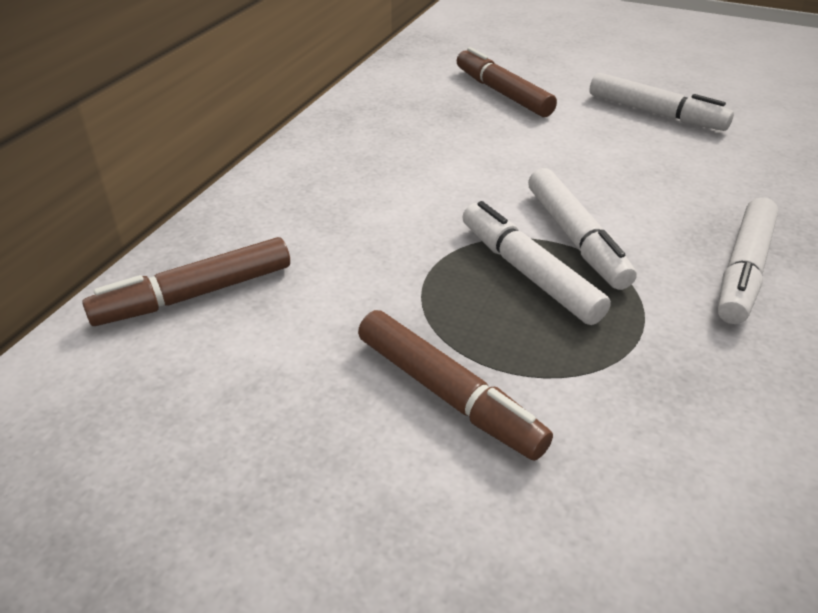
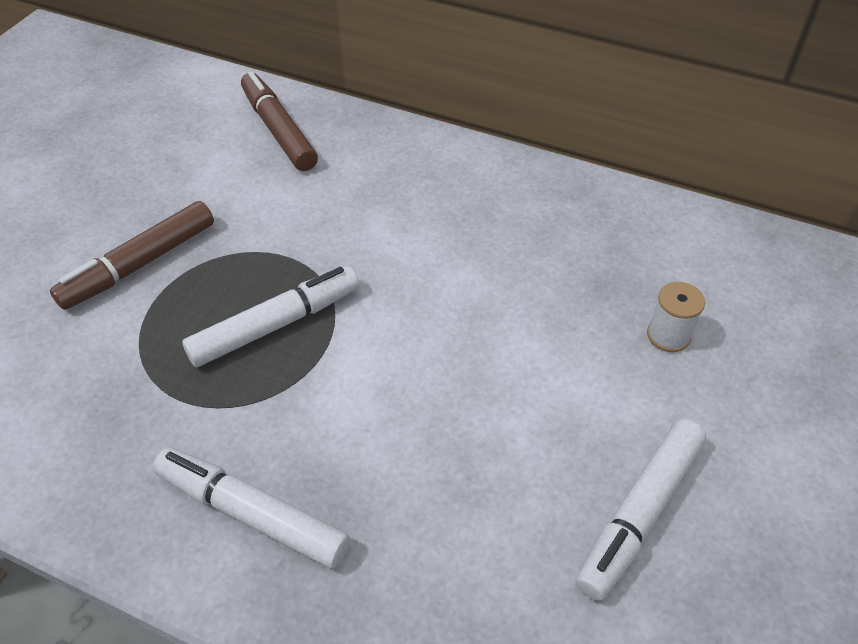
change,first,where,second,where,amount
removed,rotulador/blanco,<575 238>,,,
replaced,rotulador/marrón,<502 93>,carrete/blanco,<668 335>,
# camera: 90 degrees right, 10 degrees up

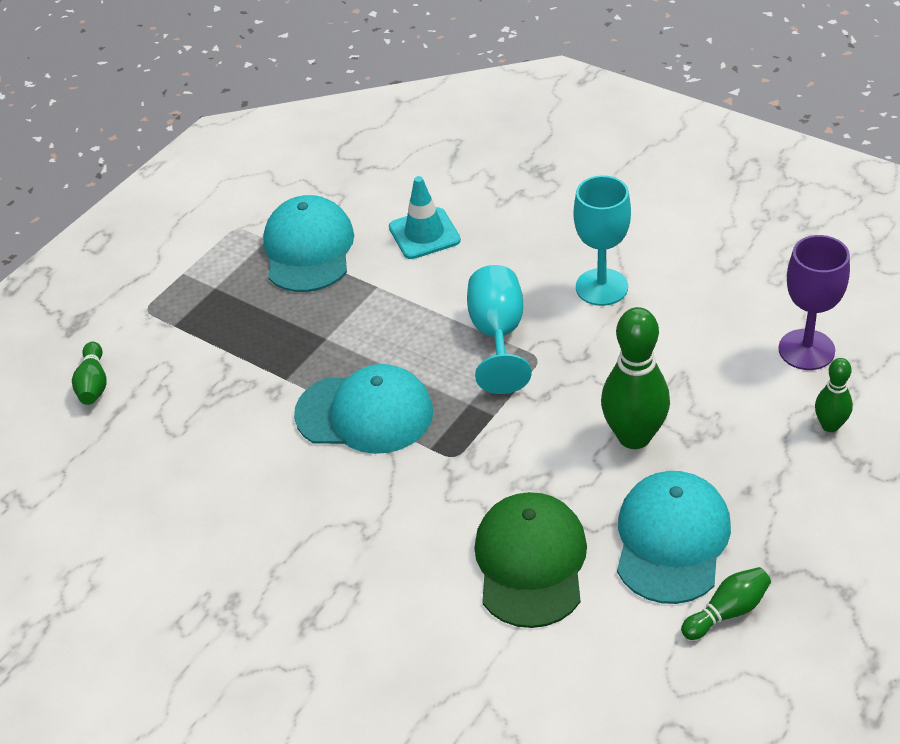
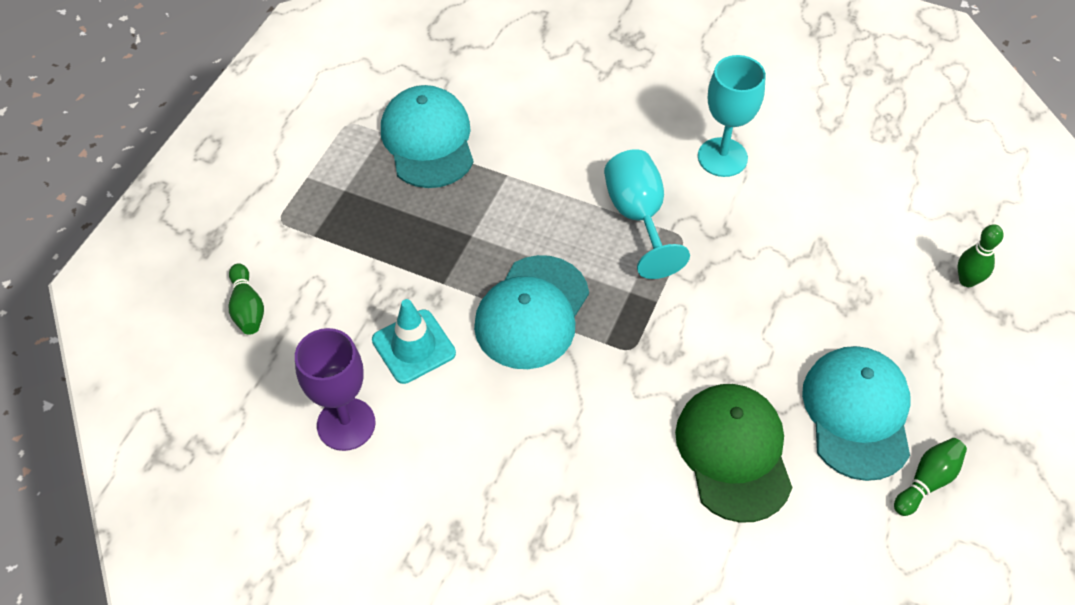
change,first,where,second,where,amount
removed,bolo/verde,<634 436>,,,
moved,cono de tráfico/turquesa,<424 234>,,<413 346>,
moved,copa/morado,<806 350>,,<346 424>,
turned,gorra/turquesa,<365 413>,,<532 312>,120 degrees clockwise
# camera: 15 degrees left, 10 degrees up

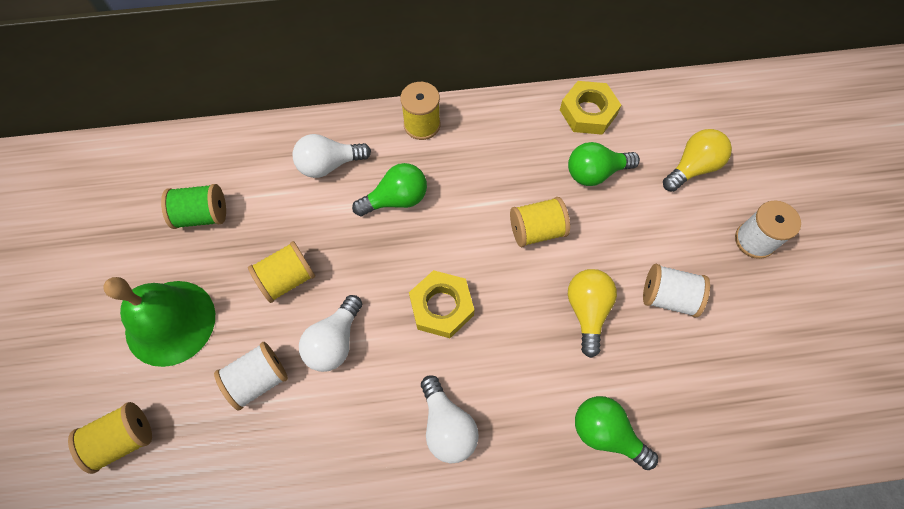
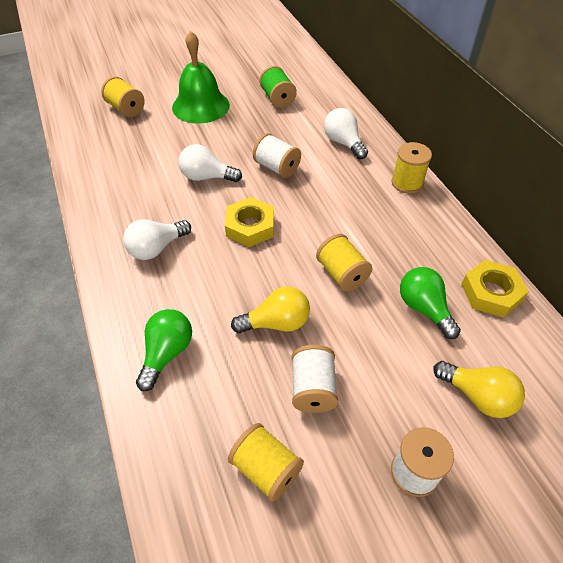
change,first,where,second,where,amount
removed,bombilla/verde,<396 199>,,,
moved,carrete/blanco,<258 379>,,<277 167>,
moved,carrete/amarillo,<287 279>,,<266 469>,
# camera: 75 degrees right, 15 degrees down

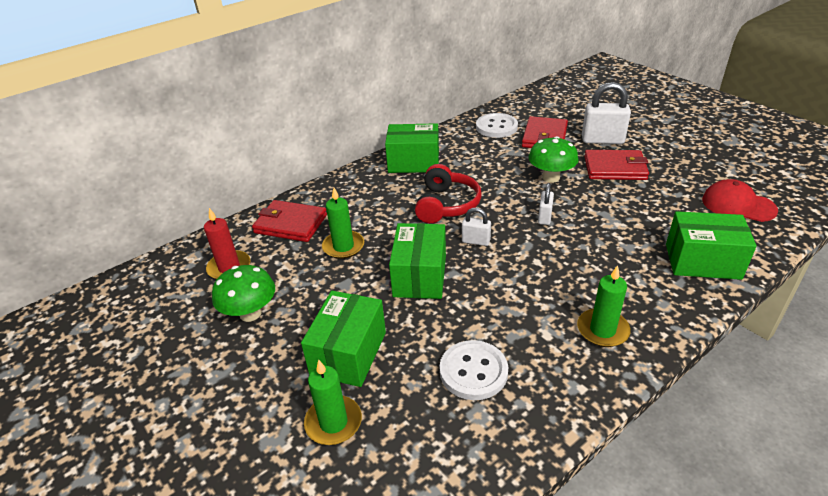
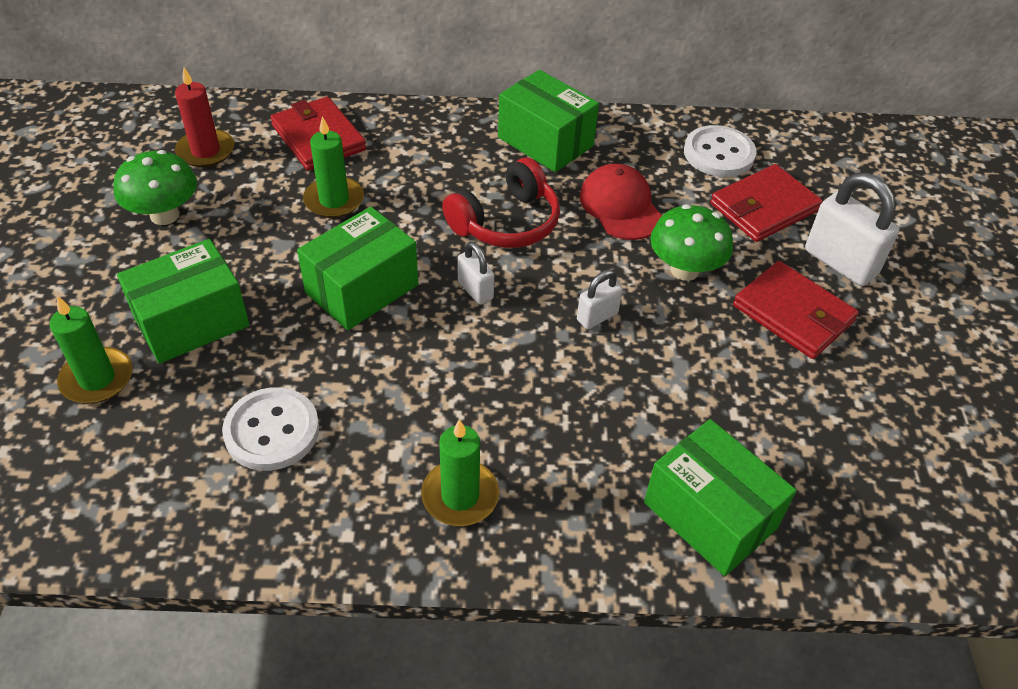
change,first,where,second,where,amount
moved,gorra/rojo,<738 205>,,<620 206>,
# camera: 35 degrees right, 10 degrees up

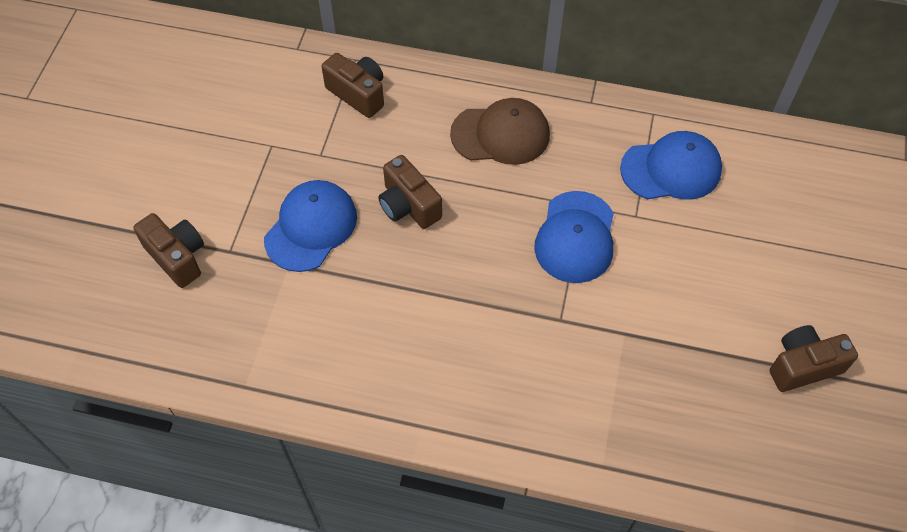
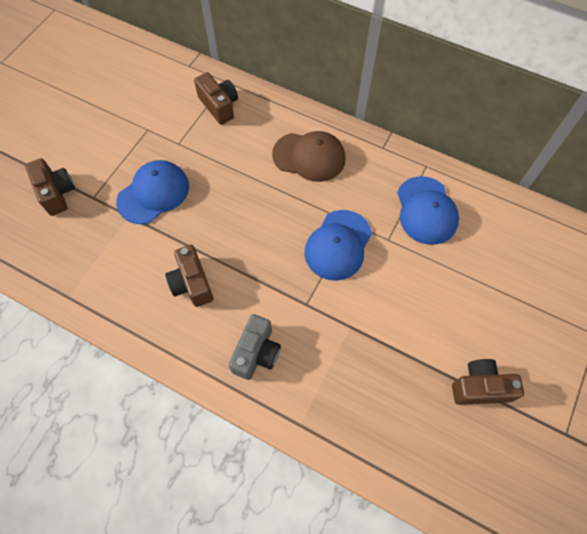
change,first,where,second,where,amount
added,,,cámara/gris,<256 353>,
moved,cámara/marrón,<408 205>,,<192 283>,
turned,gorra/azul,<671 169>,,<426 210>,75 degrees clockwise
# camera: 15 degrees right, 5 degrees up

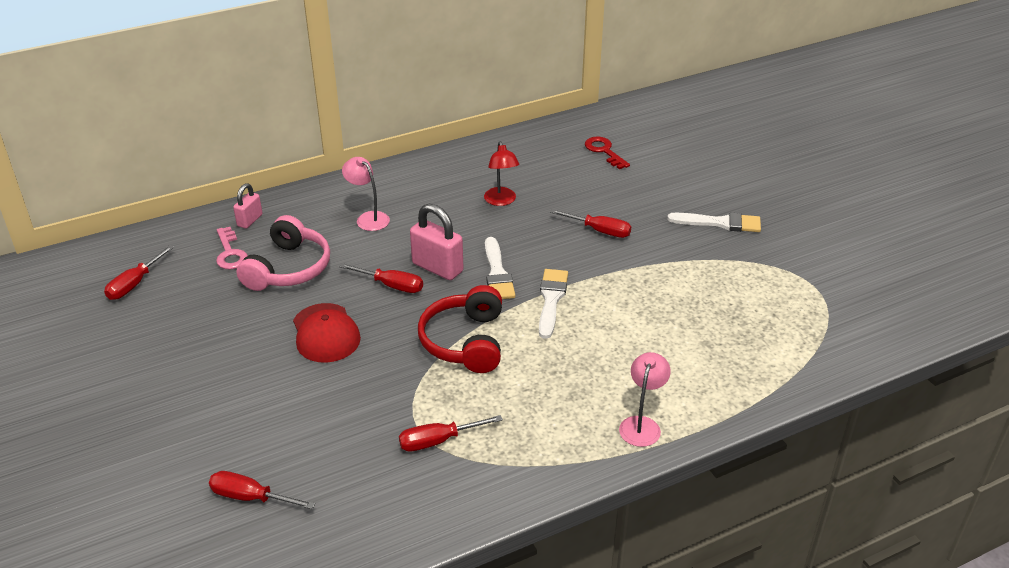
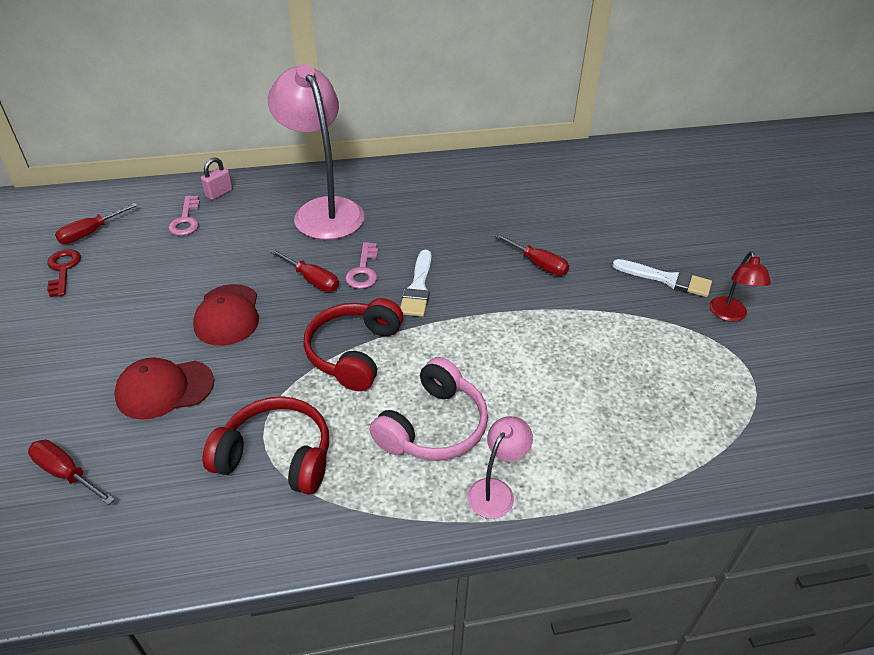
change,first,where,second,where,amount
removed,pincel/blanco,<551 300>,,,
added,,,gorra/rojo,<164 389>,
moved,auriculares/rosa,<288 268>,,<433 426>,
moved,lámpara/rojo,<501 201>,,<729 315>,
moved,llave/rojo,<604 151>,,<63 270>,
replaced,destornillador/rojo,<439 441>,auriculares/rojo,<276 456>,
replaced,candado/rosa,<437 268>,llave/rosa,<363 270>,
resized,lámpara/rosa,<368 218>,,<323 210>,x2.19
# camera: 15 degrees right, 5 degrees up

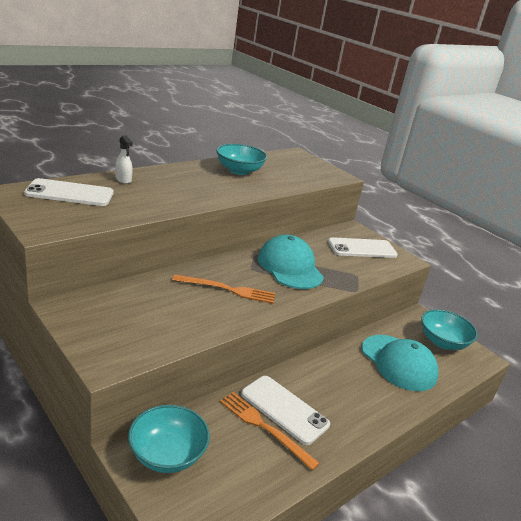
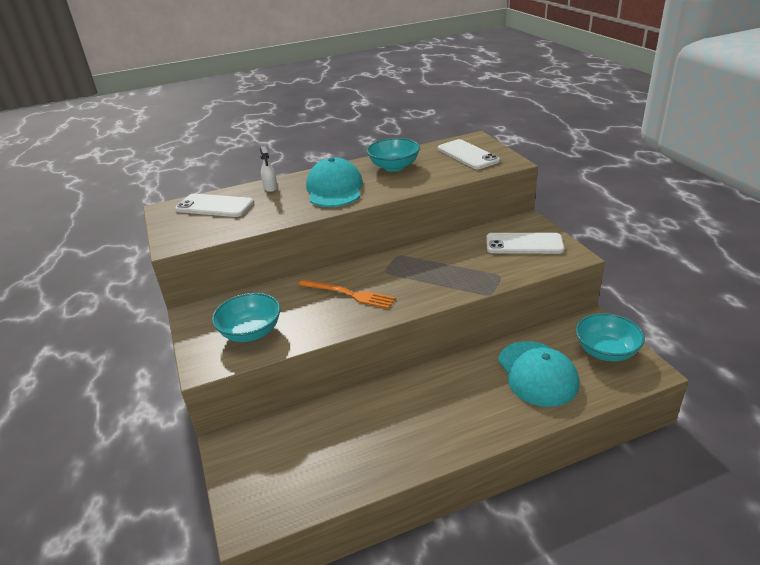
change,first,where,second,where,amount
removed,tenedor/naranja,<265 428>,,,
moved,cuenco/turquesa,<167 454>,,<251 332>,
moved,móvil/blanco,<284 409>,,<467 155>,
moved,gorra/turquesa,<290 267>,,<334 189>,
# camera: 25 degrees right, 5 degrees up

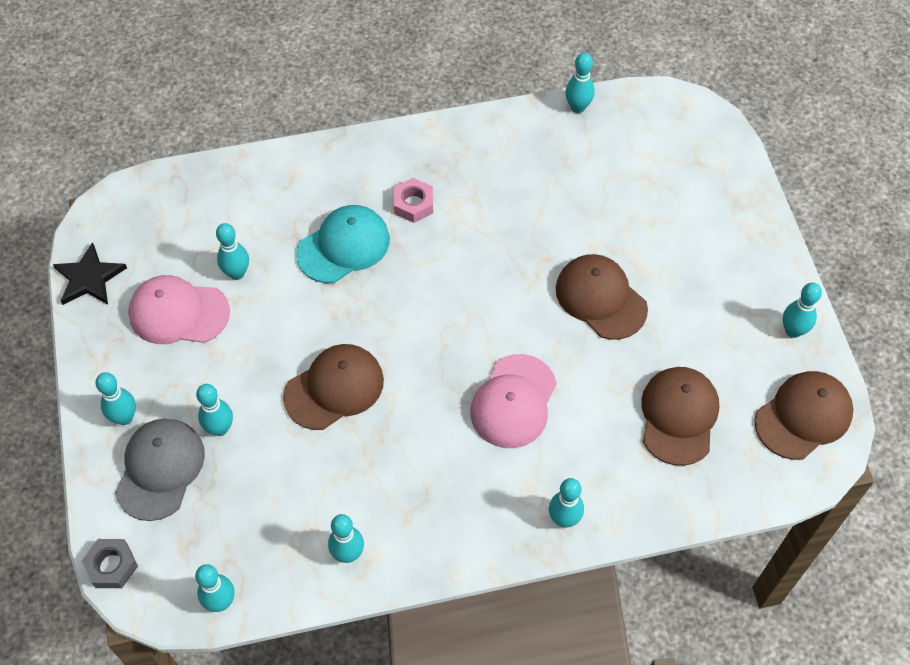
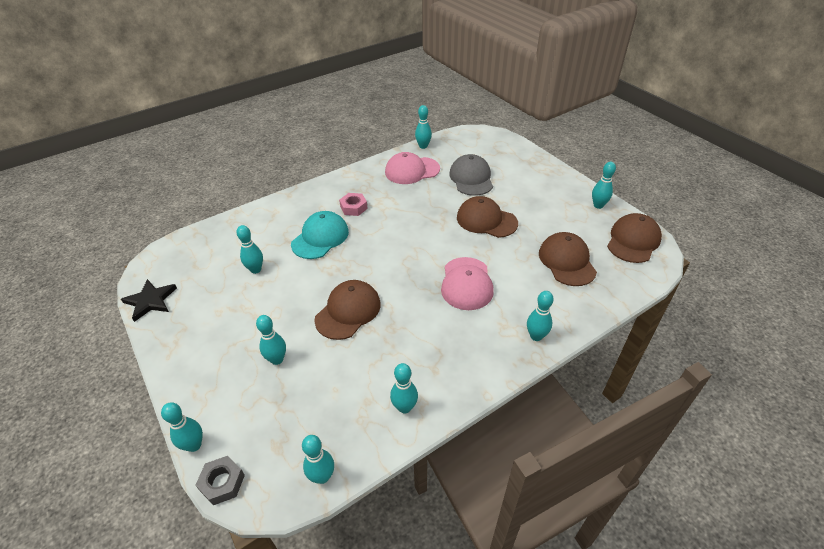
change,first,where,second,where,amount
moved,bolo/turquesa,<124 417>,,<194 445>,
moved,gorra/gris,<160 469>,,<471 178>,
moved,gorra/rosa,<178 312>,,<412 170>,
# camera: 20 degrees left, 15 degrees down

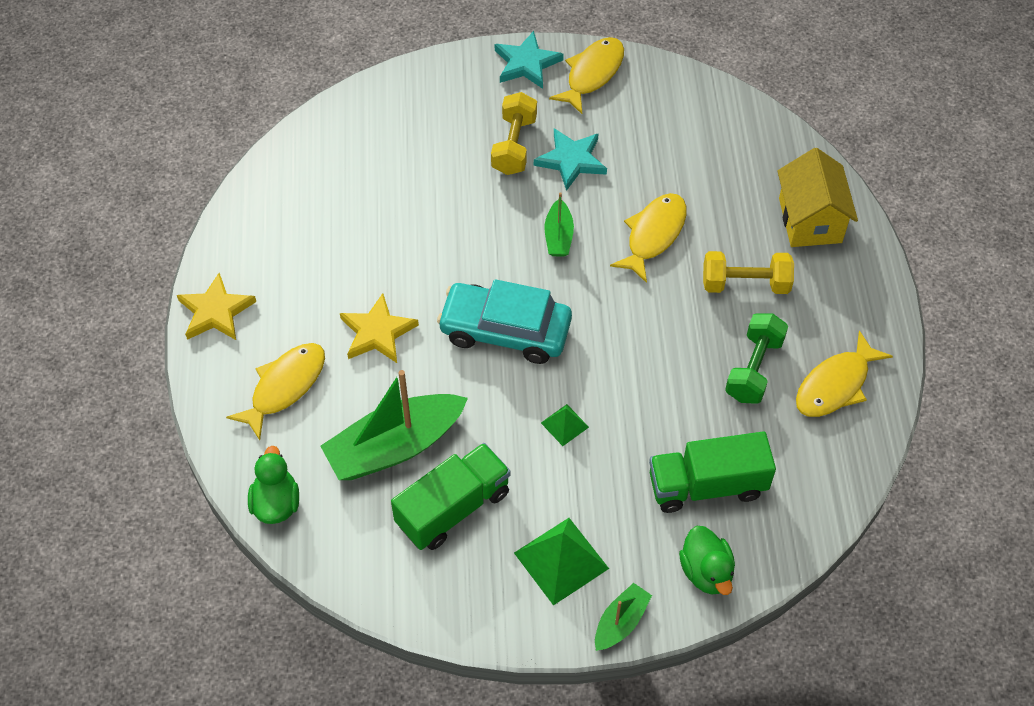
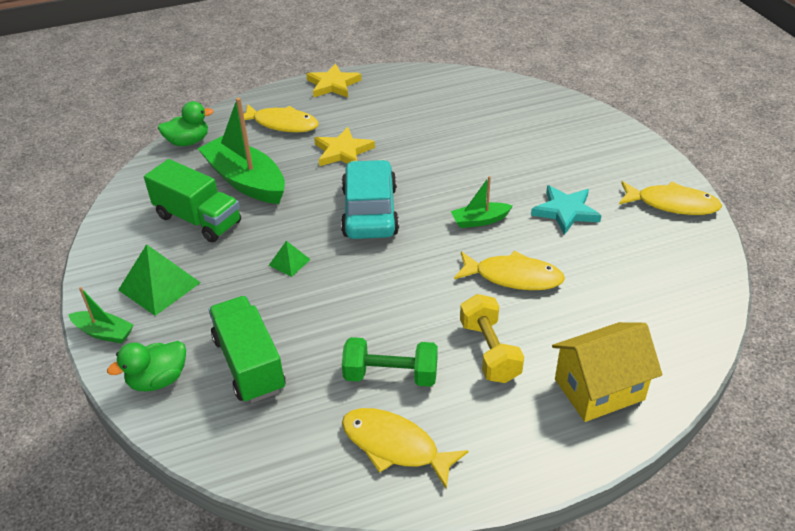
change,first,where,second,where,amount
removed,mancuerna/amarillo,<514 145>,,,
removed,estrella/turquesa,<526 63>,,,
# camera: 75 degrees right, 15 degrees down

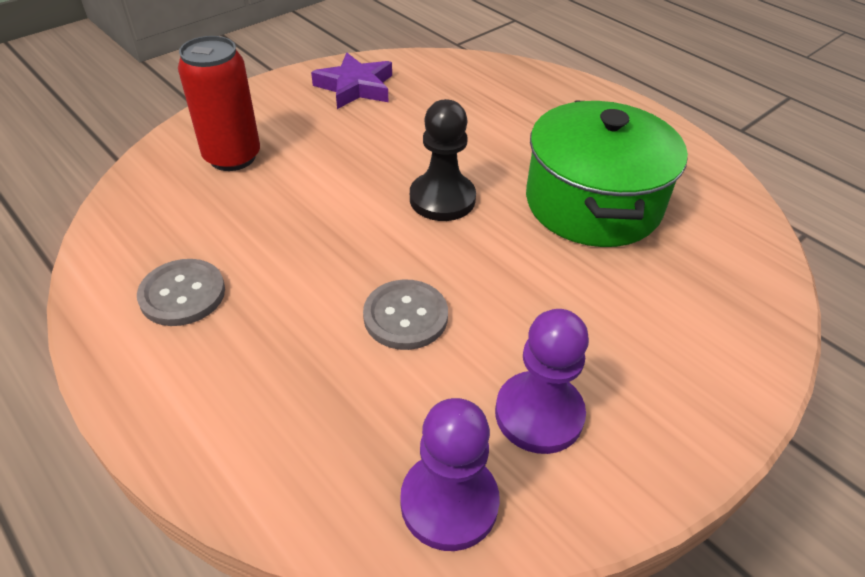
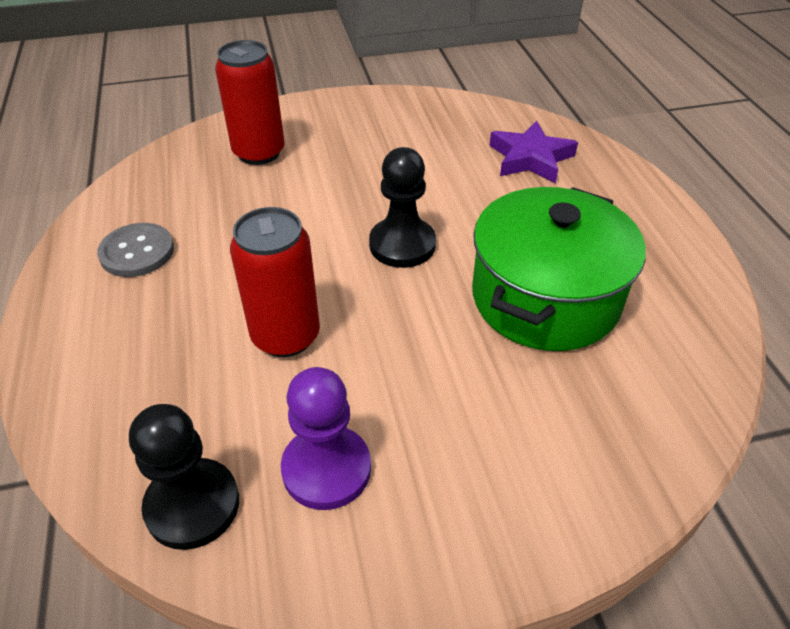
change,first,where,second,where,amount
moved,estrella/morado,<355 87>,,<530 158>,
replaced,botón/gris,<405 316>,lata/rojo,<286 336>,
recoloured,peón/morado,<449 502>,peón/negro,<192 505>,
# camera: 30 degrees right, 0 degrees up

